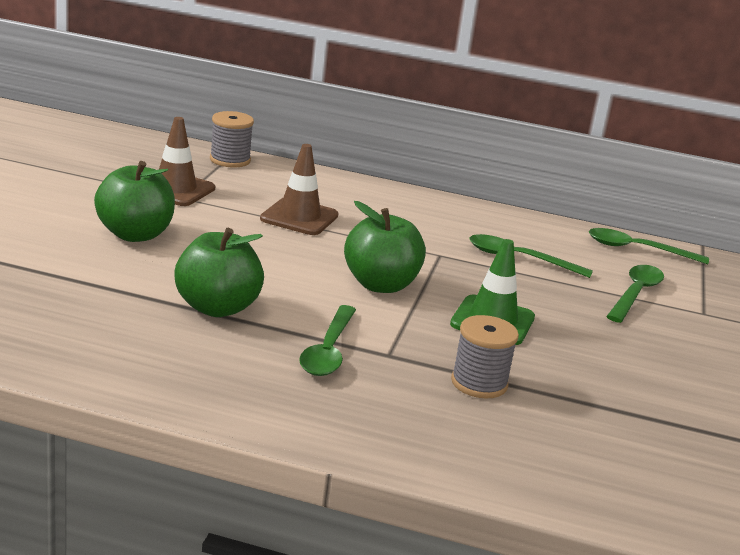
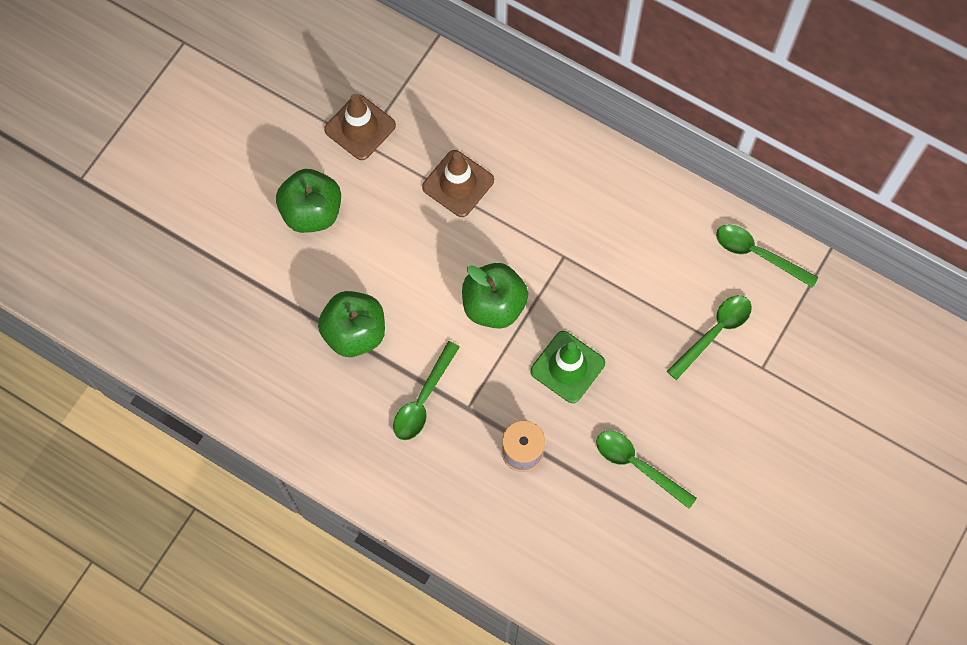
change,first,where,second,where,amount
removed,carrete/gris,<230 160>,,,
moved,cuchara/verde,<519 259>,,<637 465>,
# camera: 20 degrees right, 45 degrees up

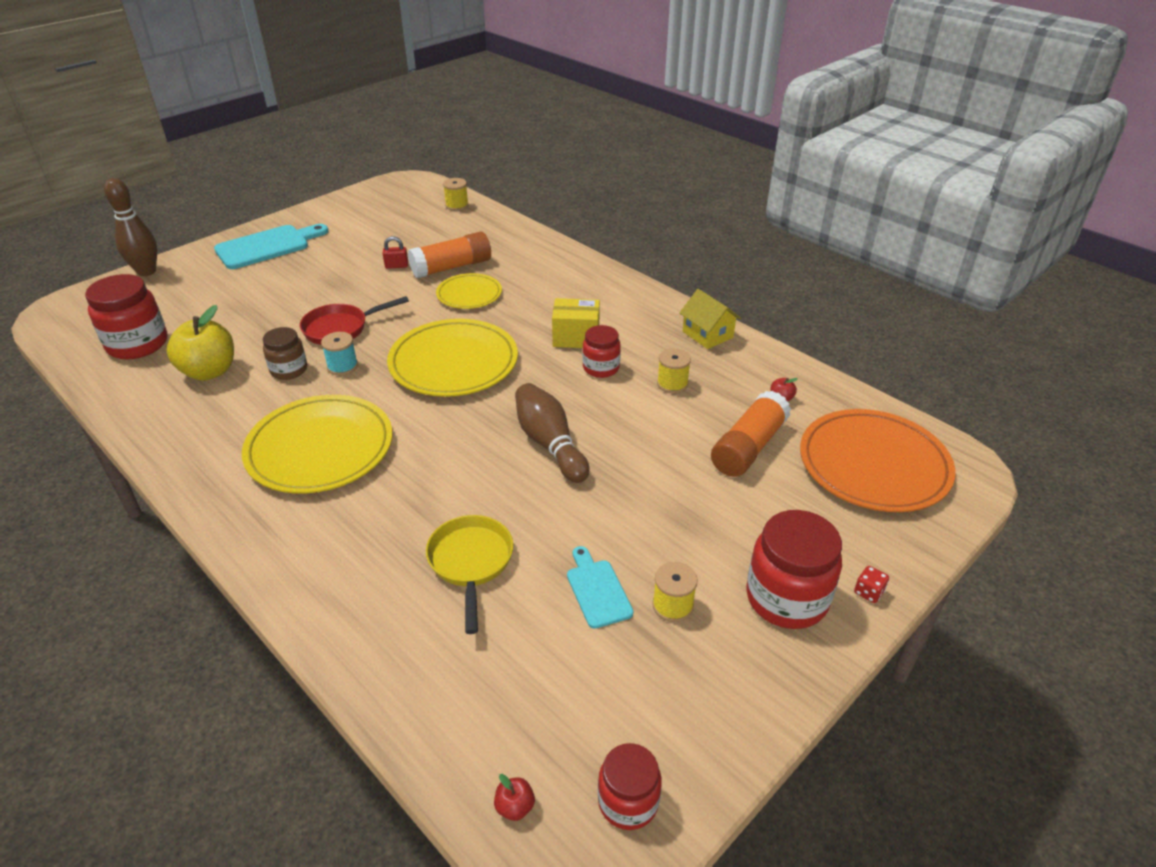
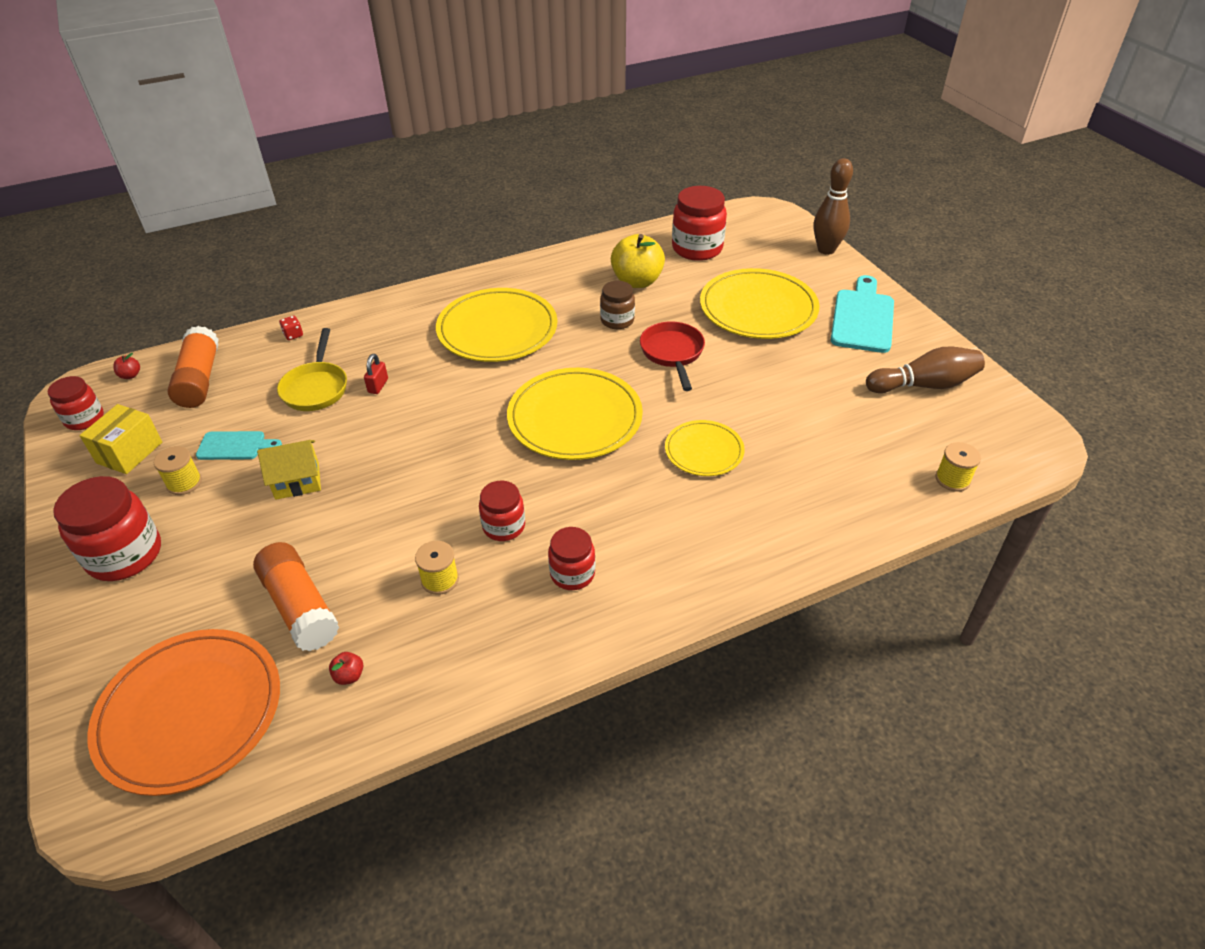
change,first,where,second,where,amount
removed,carrete/turquesa,<342 366>,,,
added,,,tarro/rojo,<572 574>,
added,,,plato/amarillo,<758 309>,
moved,candado/rojo,<396 266>,,<378 386>,
moved,barra de pegamento/naranja,<452 267>,,<199 379>,
moved,bolo/marrón,<550 444>,,<924 385>,
moved,caja/amarillo,<576 337>,,<129 452>,
moved,casa/amarillo,<707 334>,,<297 481>,
moved,dado/rojo,<868 592>,,<293 335>,
turned,tabla de cortar/turquesa,<267 246>,,<862 318>,150 degrees counterclockwise
turned,sartén/amarillo,<471 563>,,<316 388>,75 degrees clockwise
# camera: 110 degrees right, 5 degrees up

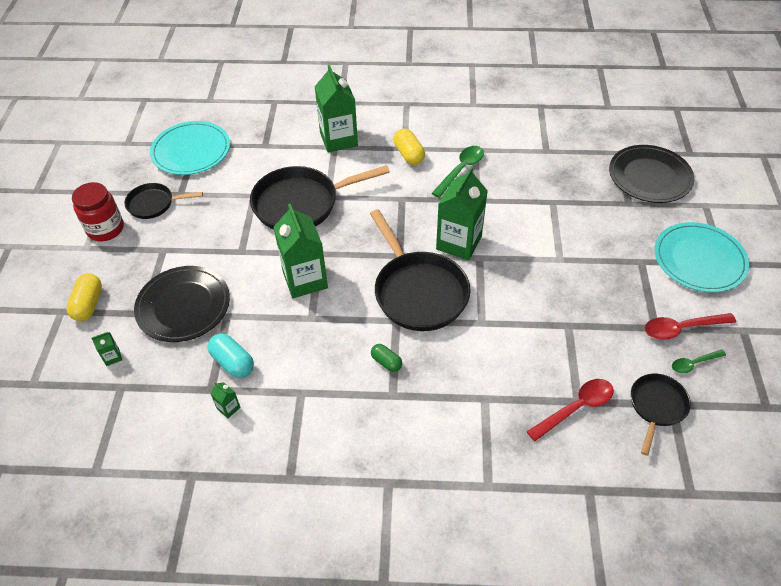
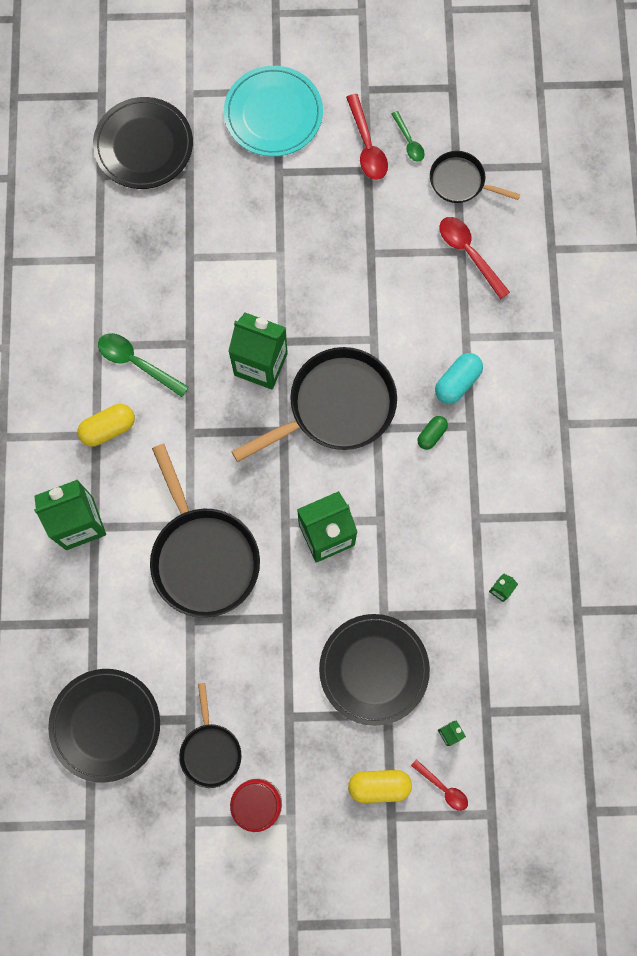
change,first,where,second,where,amount
added,,,cuchara/rojo,<443 788>,
moved,cápsula/turquesa,<233 362>,,<457 382>,
recoloured,plato/turquesa,<191 151>,plato/negro,<105 725>,
# camera: 95 degrees left, 25 degrees up

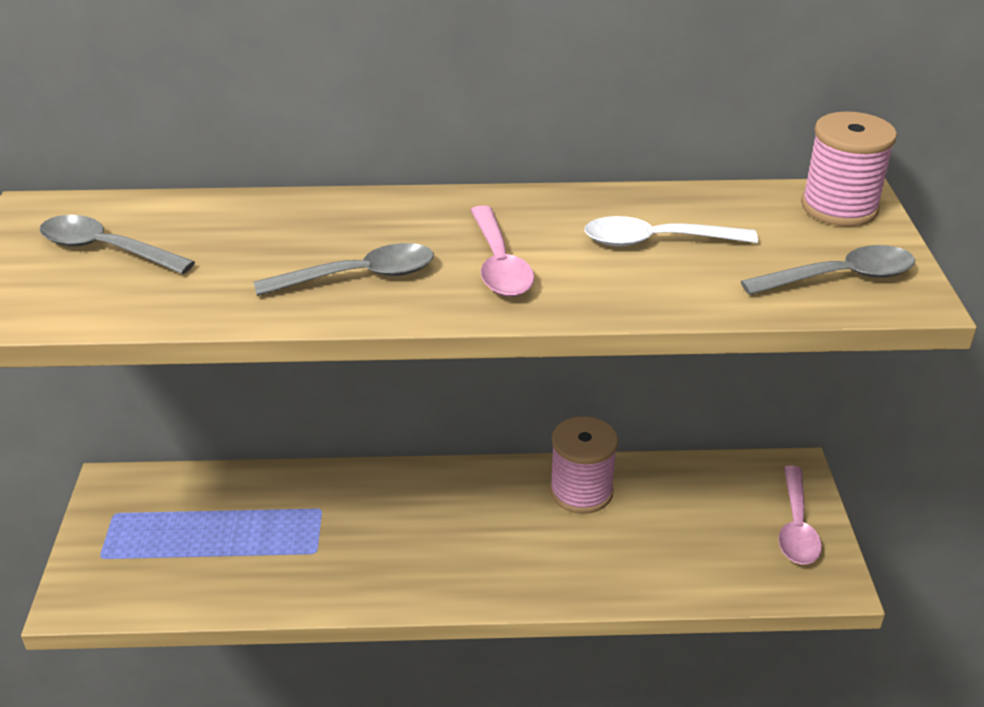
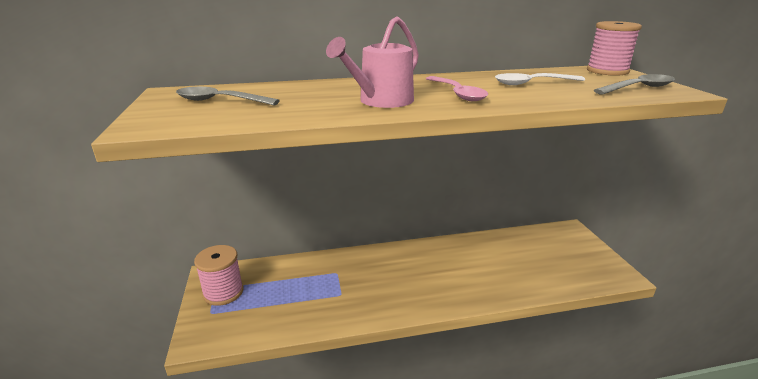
change,first,where,second,where,amount
removed,cuchara/rosa,<796 527>,,,
moved,carrete/rosa,<581 491>,,<223 292>,
replaced,cuchara/gris,<359 276>,regadera/rosa,<381 101>,
# camera: 10 degrees left, 10 degrees down

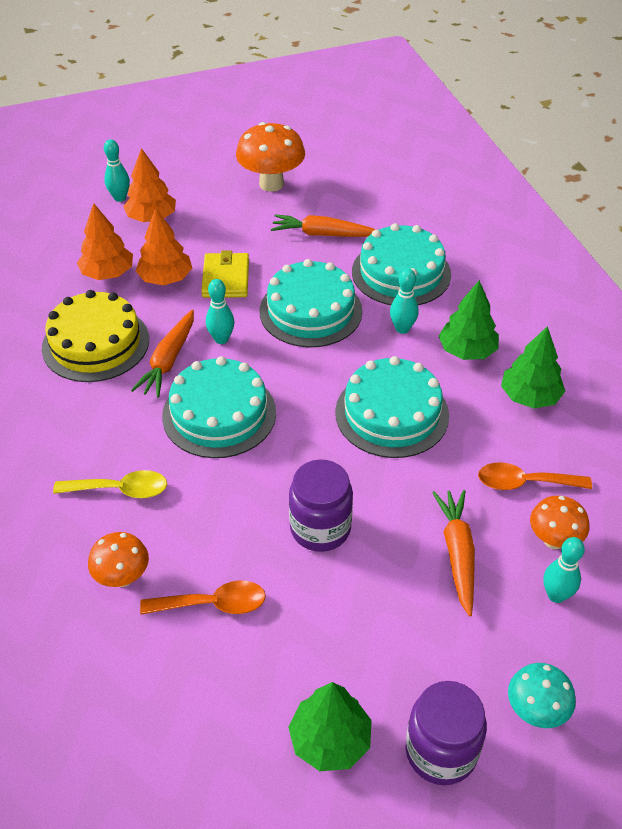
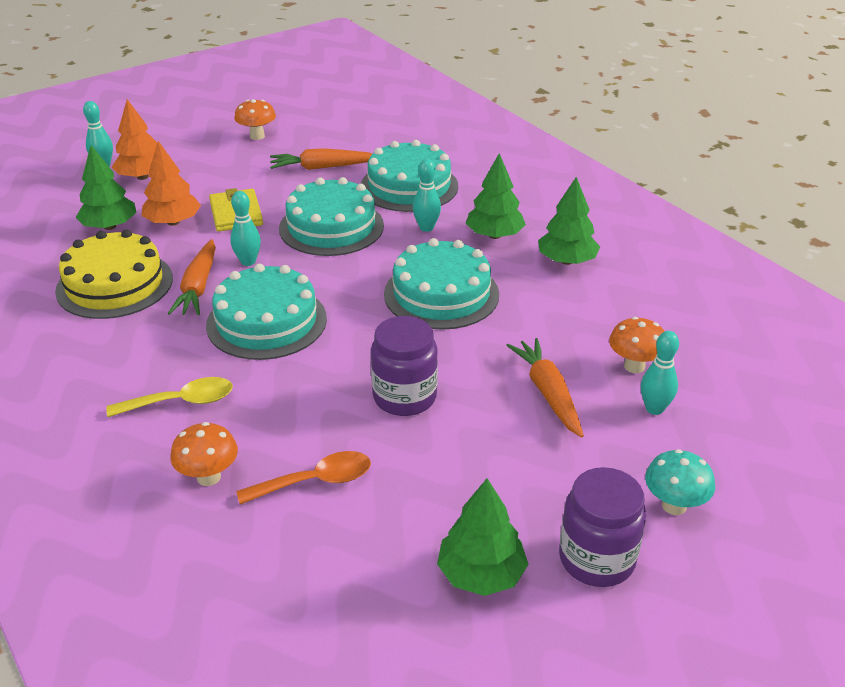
change,first,where,second,where,amount
removed,cuchara/naranja,<525 482>,,,
recoloured,árbol/naranja,<107 273>,árbol/verde,<109 226>,
resized,seta/naranja,<271 184>,,<257 136>,x0.60
# camera: 15 degrees left, 10 degrees down

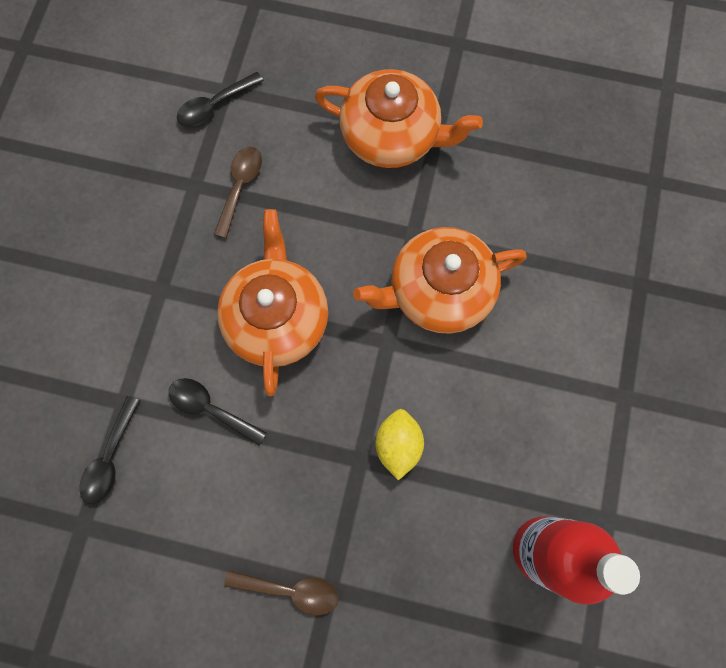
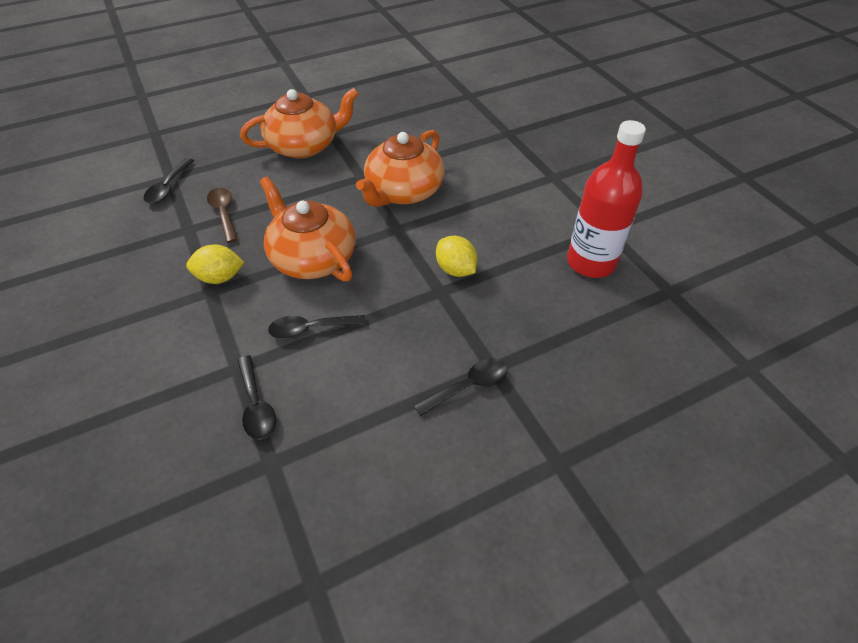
change,first,where,second,where,amount
added,,,limón/amarillo,<220 277>,
recoloured,cuchara/marrón,<291 590>,cuchara/negro,<468 386>,
# camera: 40 degrees left, 25 degrees down

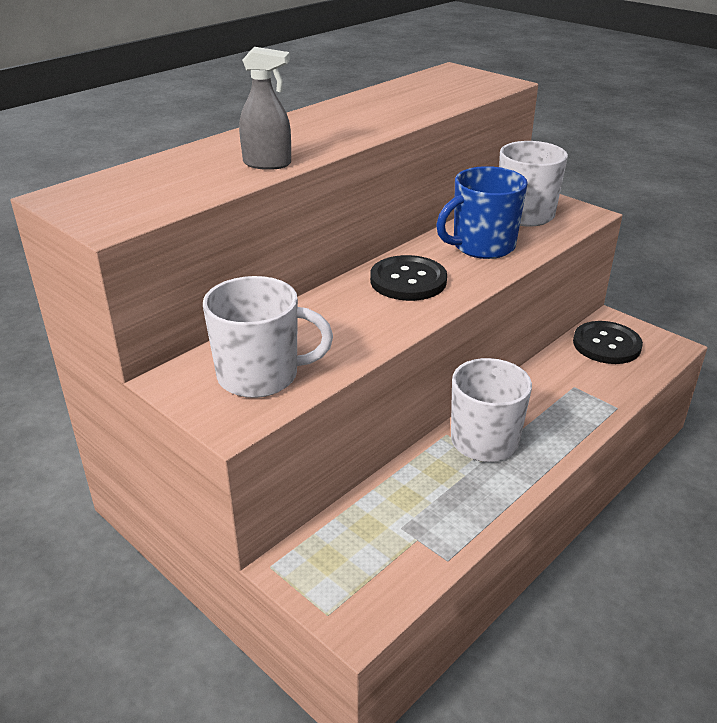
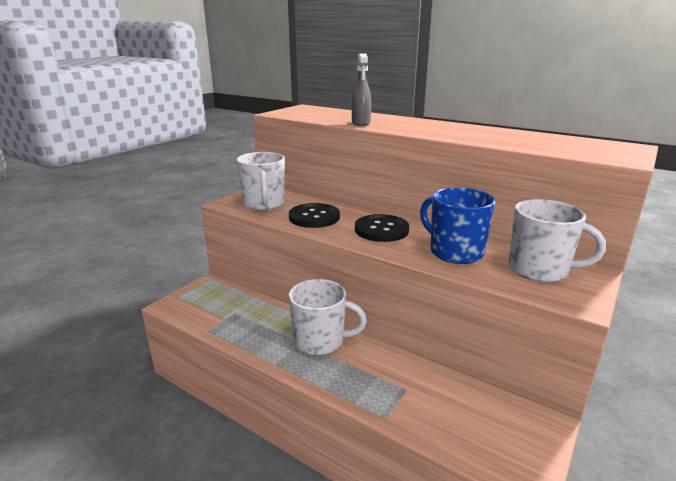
change,first,where,second,where,amount
moved,botón/negro,<606 344>,,<314 217>,
# camera: 80 degrees right, 10 degrees down

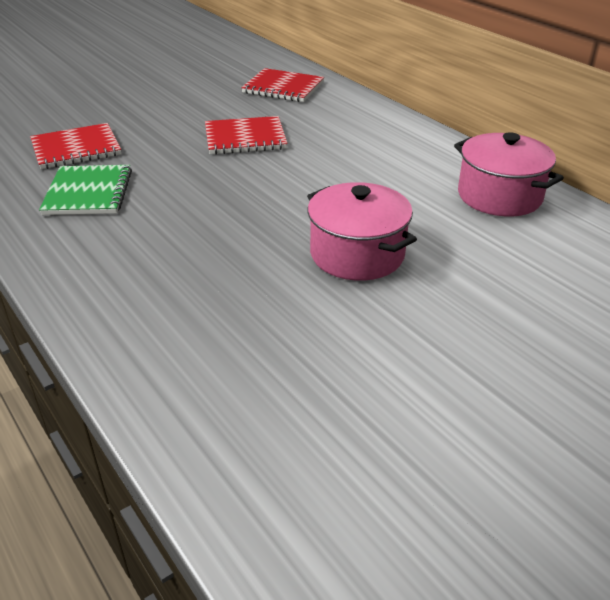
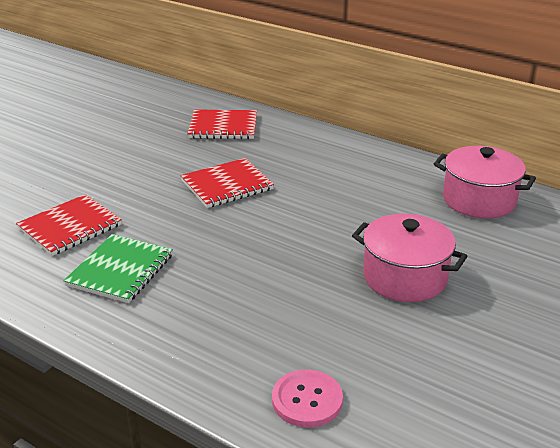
change,first,where,second,where,amount
added,,,botón/rosa,<307 400>,
turned,cuaderno/verde,<88 192>,,<120 270>,45 degrees clockwise
# camera: 20 degrees left, 5 degrees down

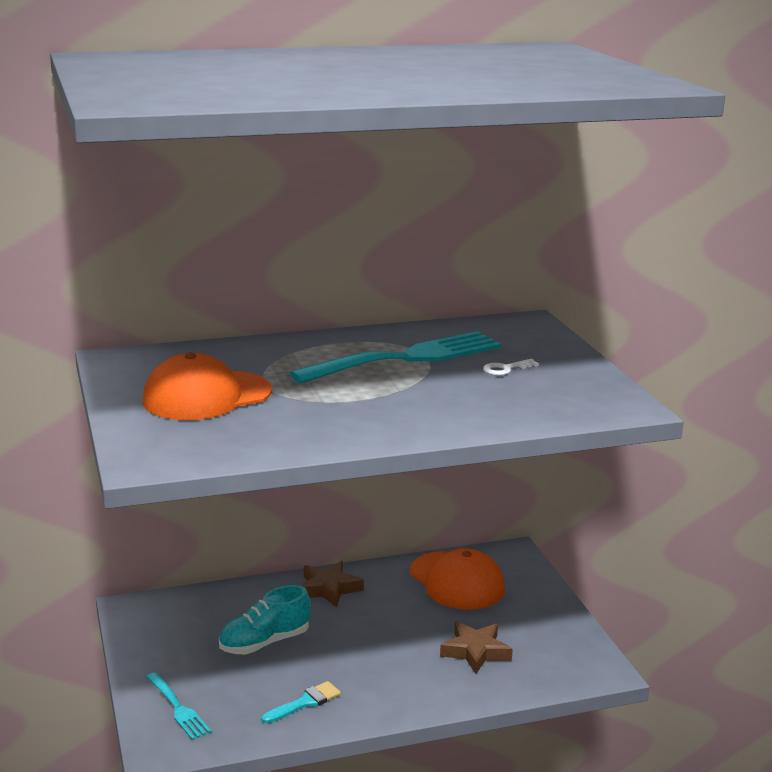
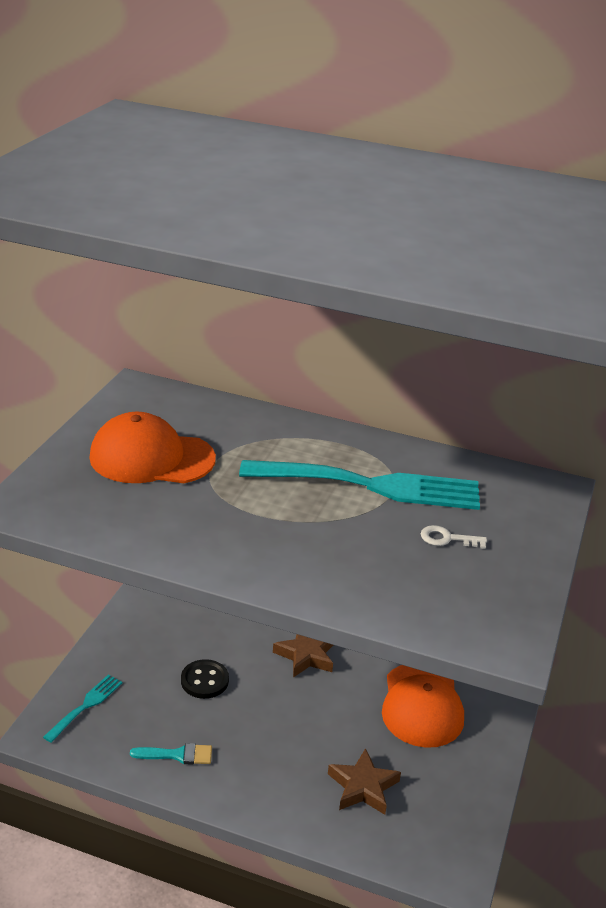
change,first,where,second,where,amount
replaced,zapato/turquesa,<264 642>,botón/negro,<204 681>,
turned,tenedor/turquesa,<178 708>,,<86 705>,150 degrees counterclockwise
# camera: 35 degrees right, 10 degrees up

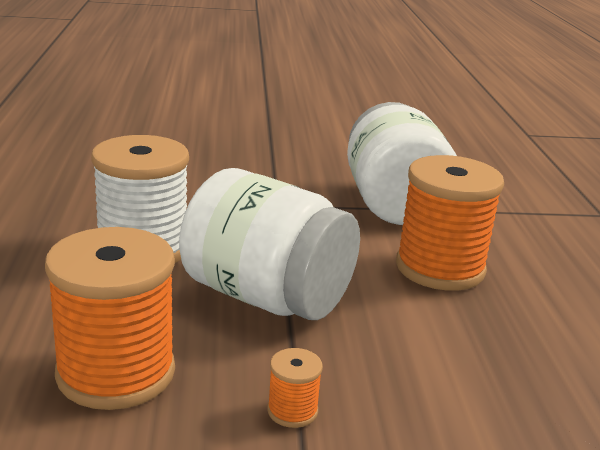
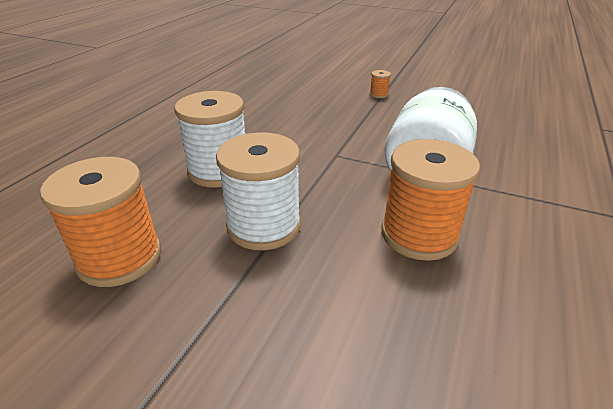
change,first,where,second,where,amount
moved,carrete/naranja,<292 411>,,<378 94>,
replaced,tarro/blanco,<266 297>,carrete/blanco,<264 226>,
# camera: 30 degrees right, 10 degrees up

